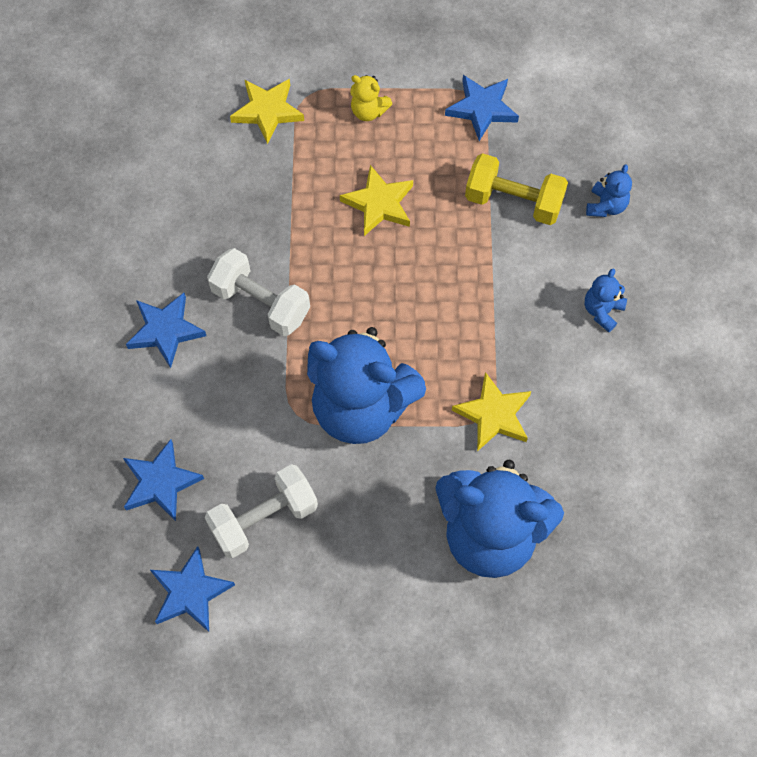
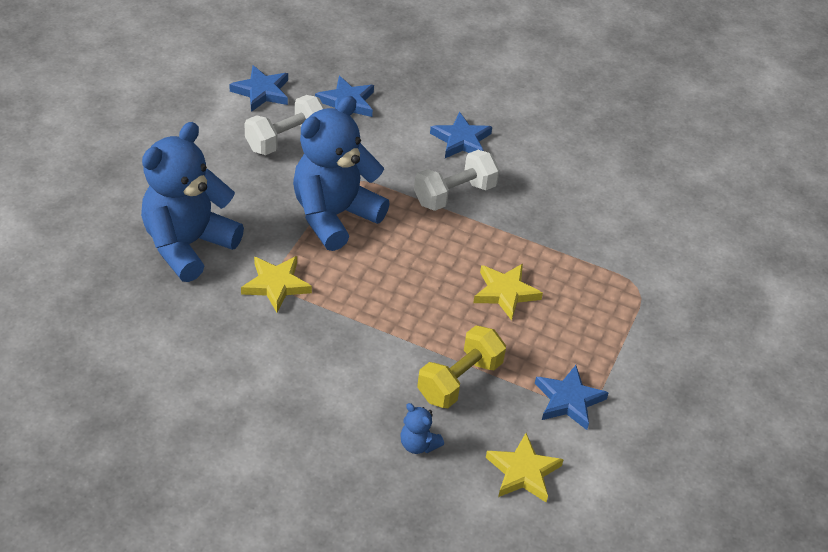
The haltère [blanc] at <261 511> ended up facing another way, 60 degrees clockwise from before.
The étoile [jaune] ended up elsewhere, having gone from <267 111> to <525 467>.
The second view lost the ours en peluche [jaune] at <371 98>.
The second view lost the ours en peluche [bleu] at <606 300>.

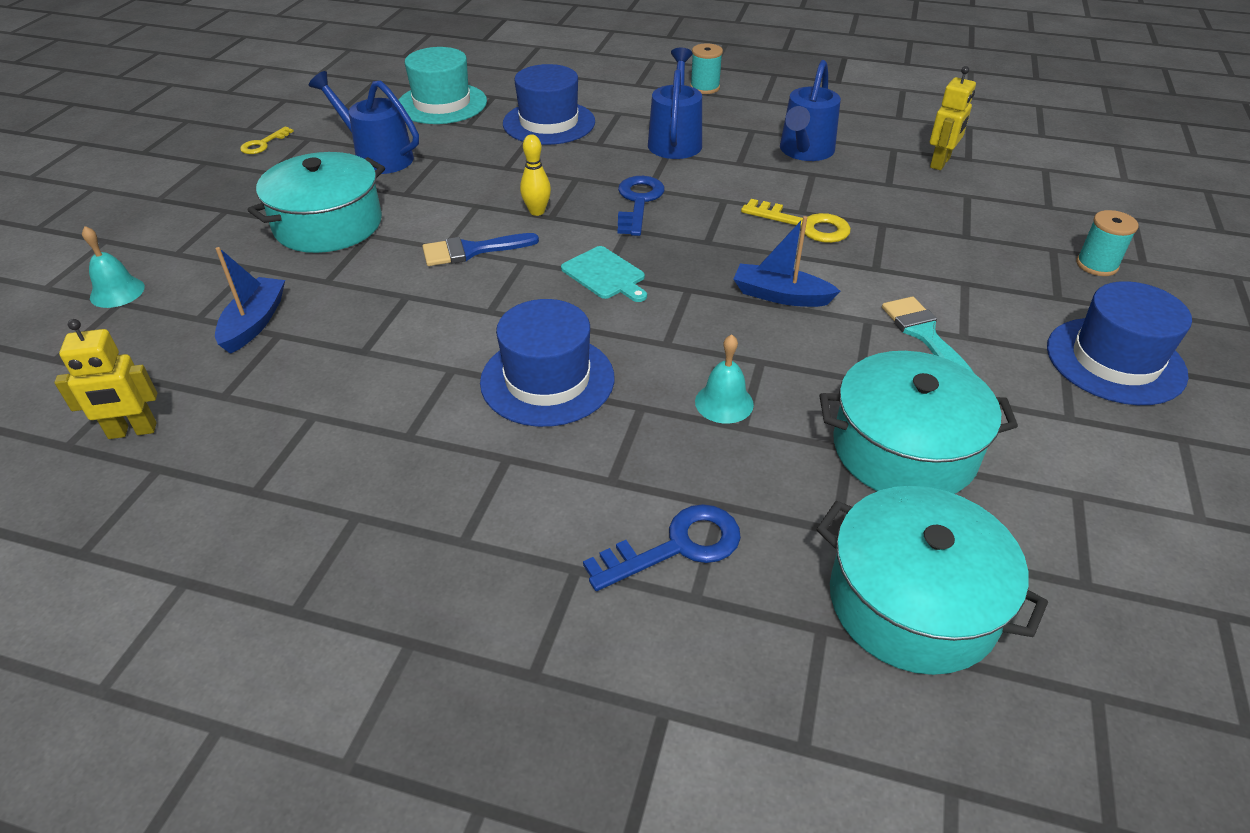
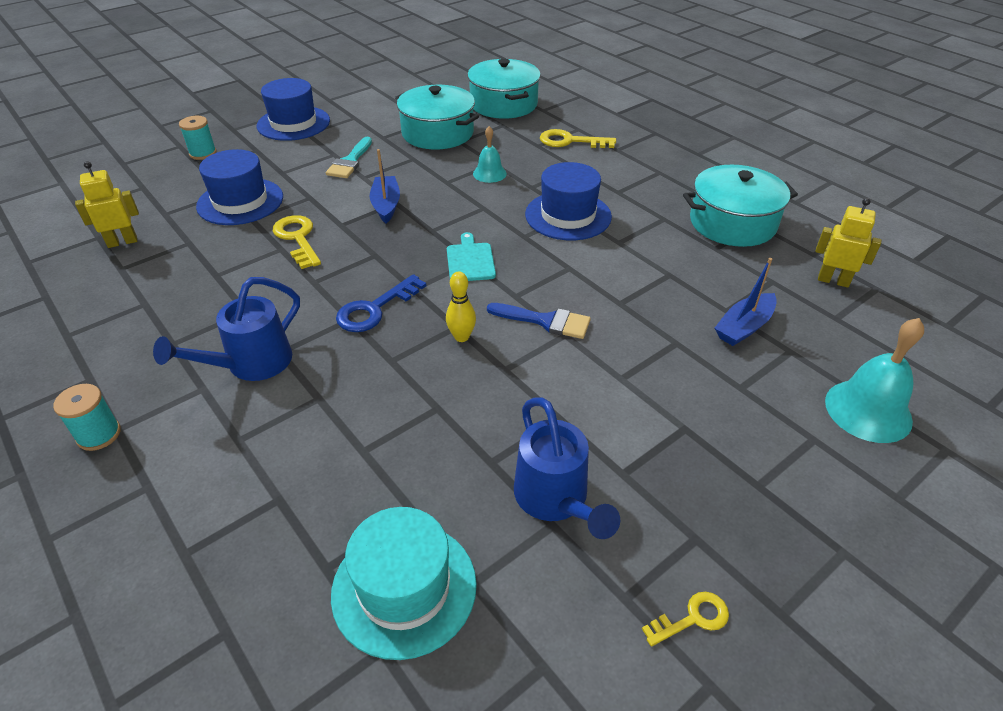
The chapeau [bleu] ended up elsewhere, having gone from <549 104> to <239 187>.
The bateau [bleu] at <787 261> ended up facing another way, 150 degrees counterclockwise from before.
What was the clé [bleu] at <662 547> turned into the clé [jaune] at <578 138>.
The marmite [turquoise] ended up elsewhere, having gone from <316 202> to <740 206>.
The size of the cloche [turquoise] at <113 267> changed by a factor of 1.66.
The second view lost the arrosoir [bleu] at <810 110>.

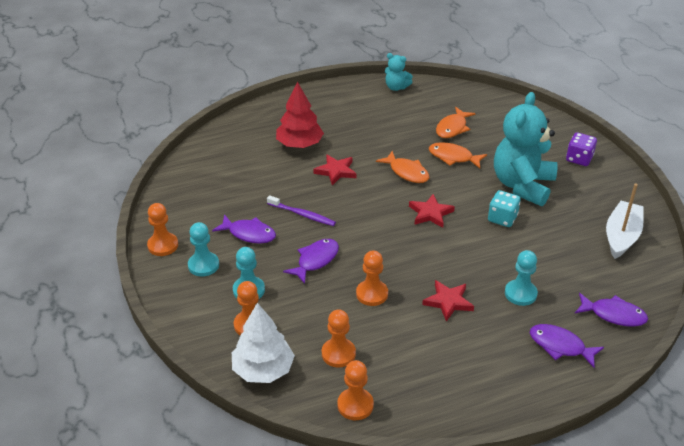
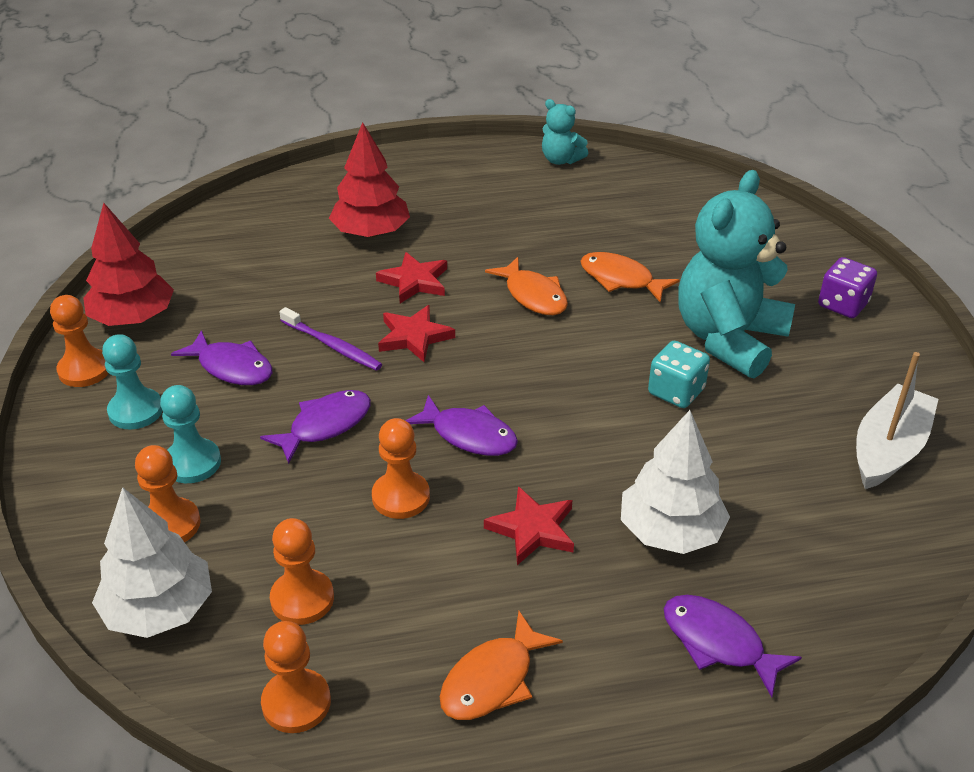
The second view gained the arbre [rouge] at <128 264>.
The étoile [rouge] ended up elsewhere, having gone from <432 211> to <416 333>.
The poisson [violet] ended up elsewhere, having gone from <611 310> to <461 425>.
The poisson [orange] ended up elsewhere, having gone from <456 122> to <501 665>.
Where the pion [turquoise] stood at <521 278>, the arbre [blanc] came to stand at <675 482>.

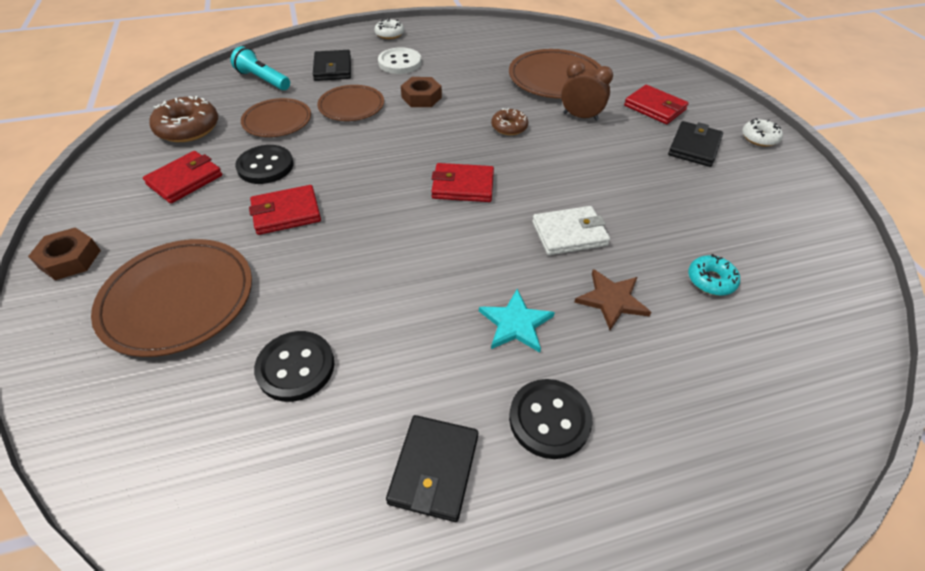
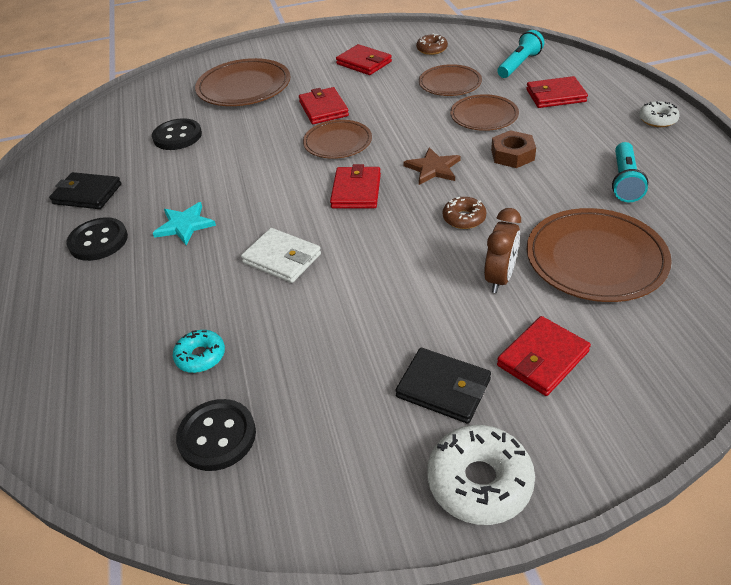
The bouton [noir] ended up elsewhere, having gone from <264 164> to <216 435>.
The portefeuille [blanc] at <571 230> ended up facing another way, 45 degrees counterclockwise from before.
The second view gained the assiette [marron] at <337 139>.
The étoile [marron] ended up elsewhere, having gone from <612 299> to <432 166>.
The size of the beignet [marron] at <183 119> changed by a factor of 0.59.
The size of the beignet [blanc] at <762 132> changed by a factor of 1.69.
What was the portefeuille [noir] at <332 65> turned into the portefeuille [rouge] at <557 92>.
The second view gained the lampe de poche [turquoise] at <630 172>.
The second view lost the écrou [marron] at <64 254>.
The second view lost the bouton [blanc] at <400 60>.

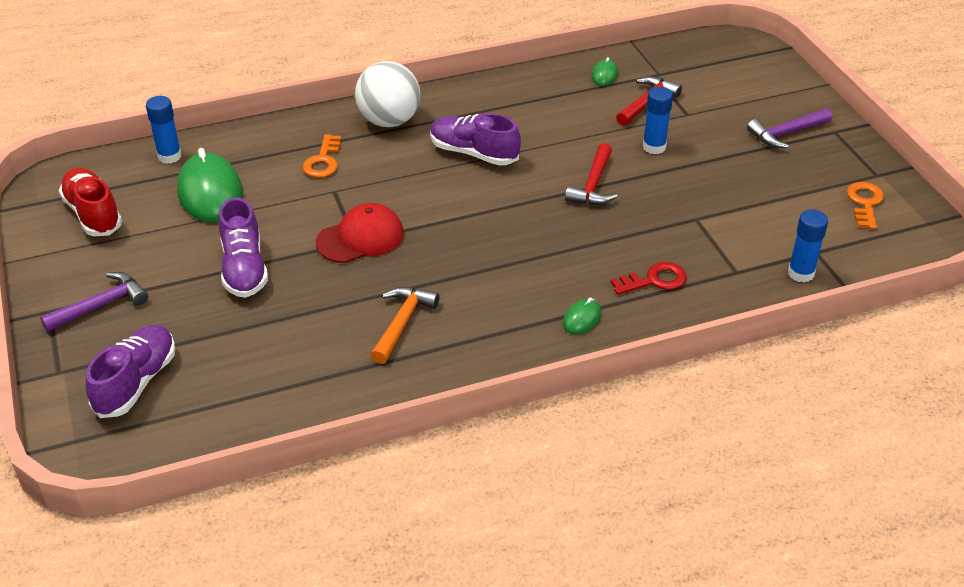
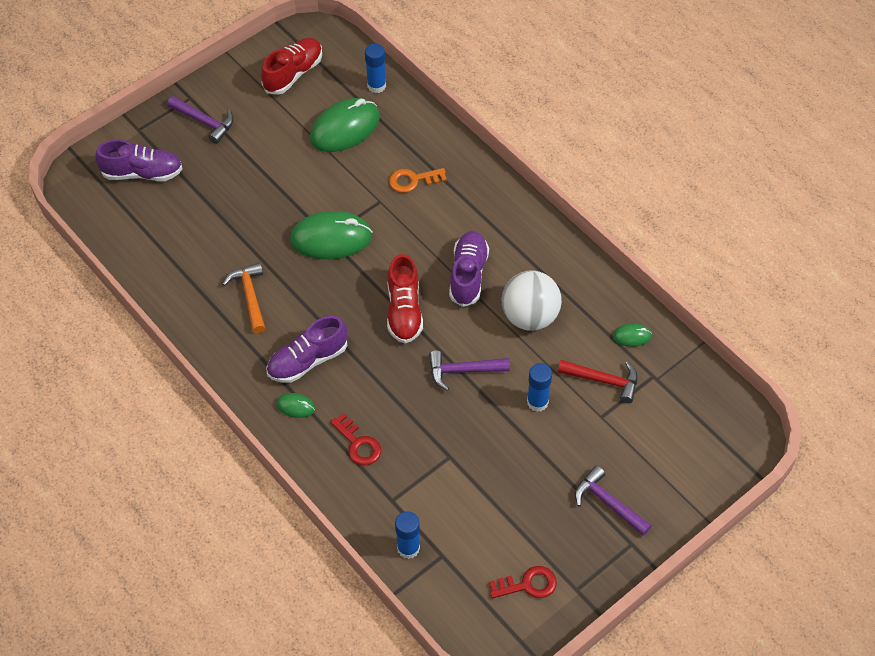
The marteau [orange] at <404 325> ended up facing another way, 105 degrees counterclockwise from before.
The chaussure [violet] ended up elsewhere, having gone from <243 248> to <306 349>.
Where the casquette [rouge] stood at <360 233>, the souris [vert] came to stand at <331 235>.
The second view gained the chaussure [rouge] at <405 299>.
What was the marteau [rouge] at <591 174> turned into the marteau [violet] at <469 370>.
What was the clé [orange] at <865 205> turned into the clé [rouge] at <523 582>.
The balle [blanc] ended up elsewhere, having gone from <387 94> to <531 300>.

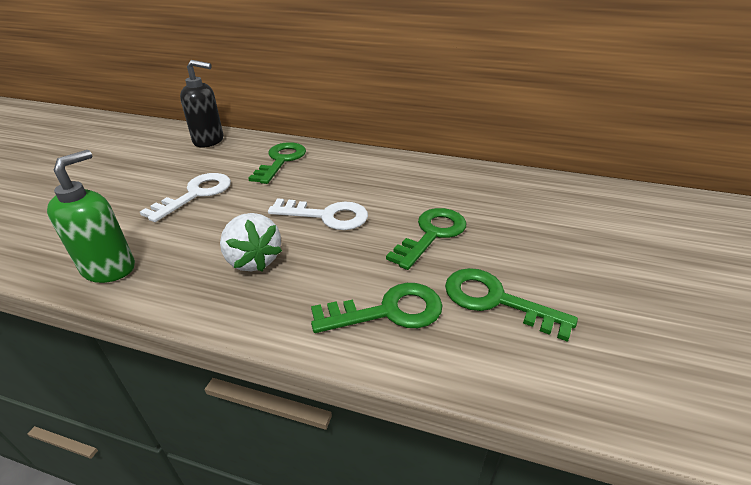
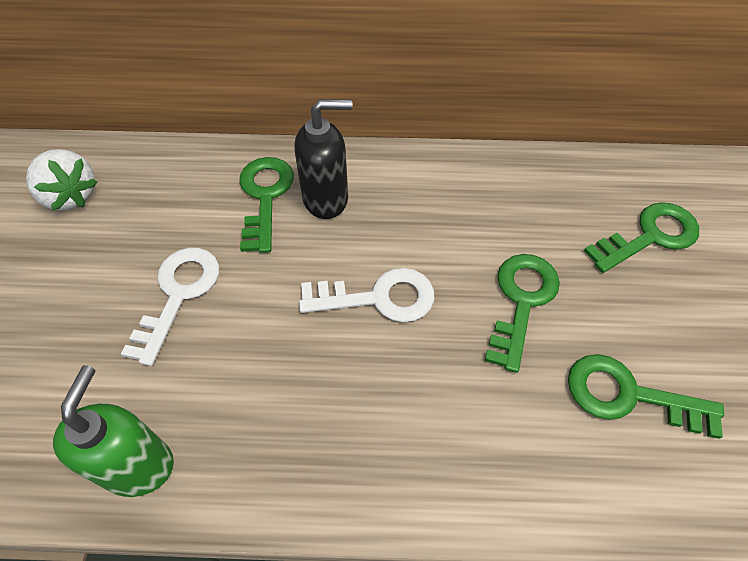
The fraise [blanc] ended up elsewhere, having gone from <251 242> to <62 180>.
The distributeur de savon [noir] ended up elsewhere, having gone from <201 103> to <323 159>.
The clé [vert] ended up elsewhere, having gone from <377 308> to <641 237>.

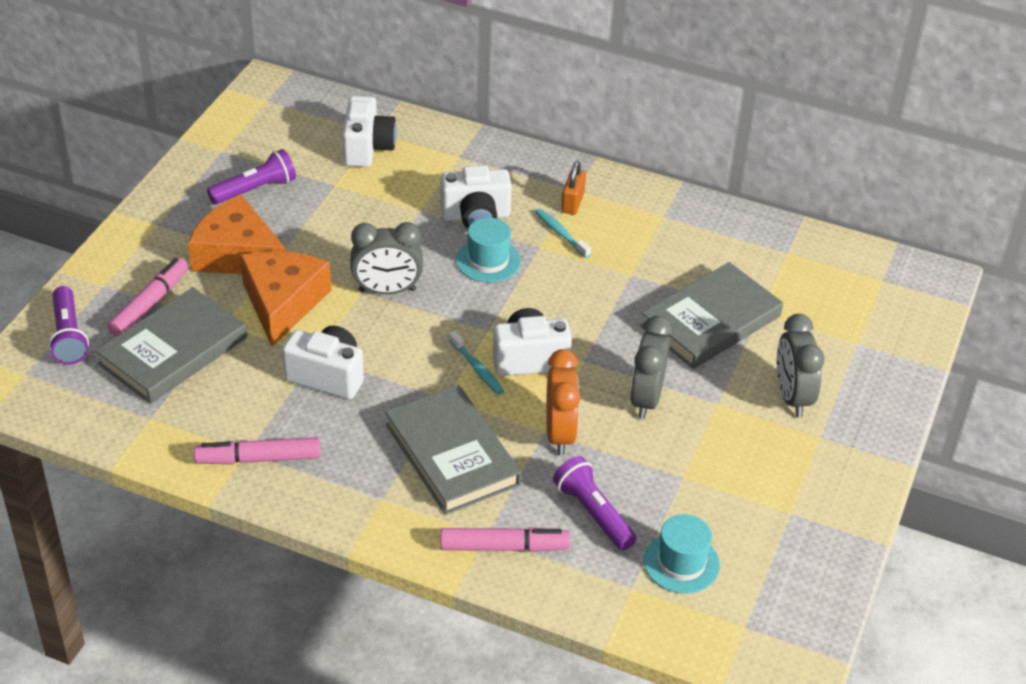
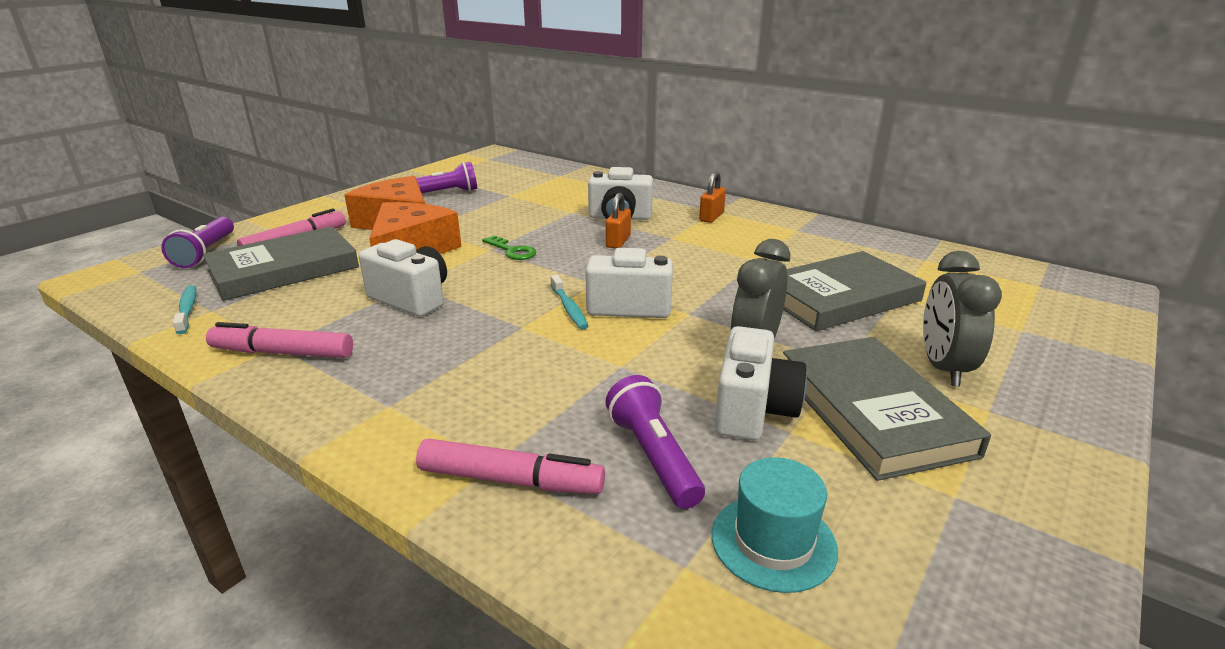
The brosse à dents [turquoise] ended up elsewhere, having gone from <563 233> to <185 309>.
Where the réveil [gris] stood at <386 258>, the clé [vert] came to stand at <509 247>.
Where the chapeau [turquoise] stood at <488 250>, the cadenas [orange] came to stand at <618 220>.
The appareil photo [blanc] ended up elsewhere, having gone from <370 131> to <760 383>.
The livre [gris] ended up elsewhere, having gone from <453 450> to <887 409>.
The second view lost the réveil [orange] at <563 402>.

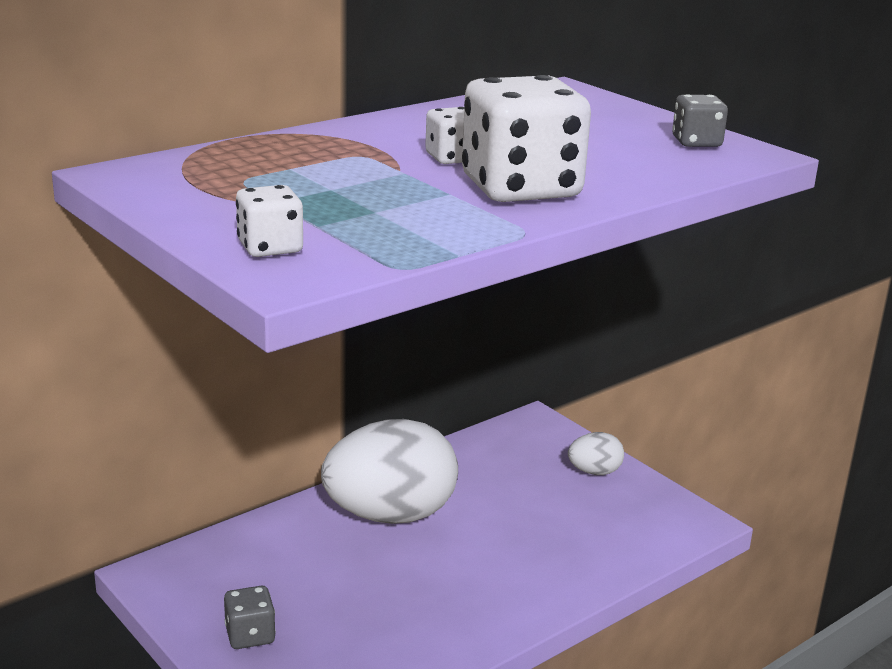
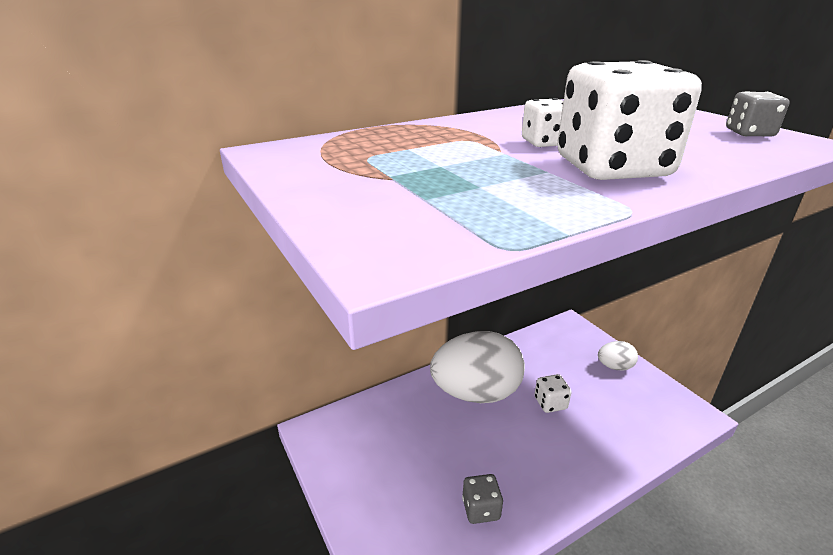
The dé [gris] ended up elsewhere, having gone from <250 617> to <482 499>.
The dé [blanc] ended up elsewhere, having gone from <269 221> to <553 393>.

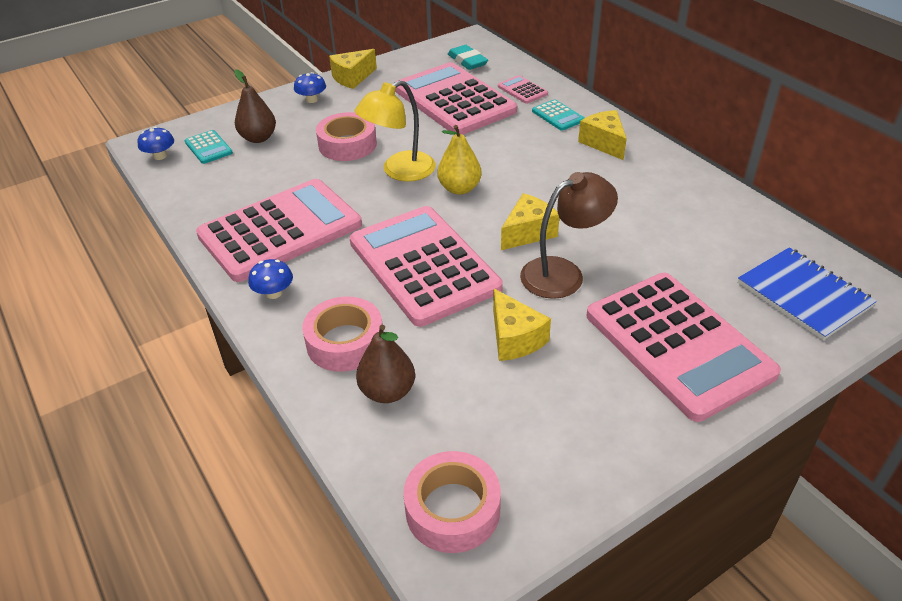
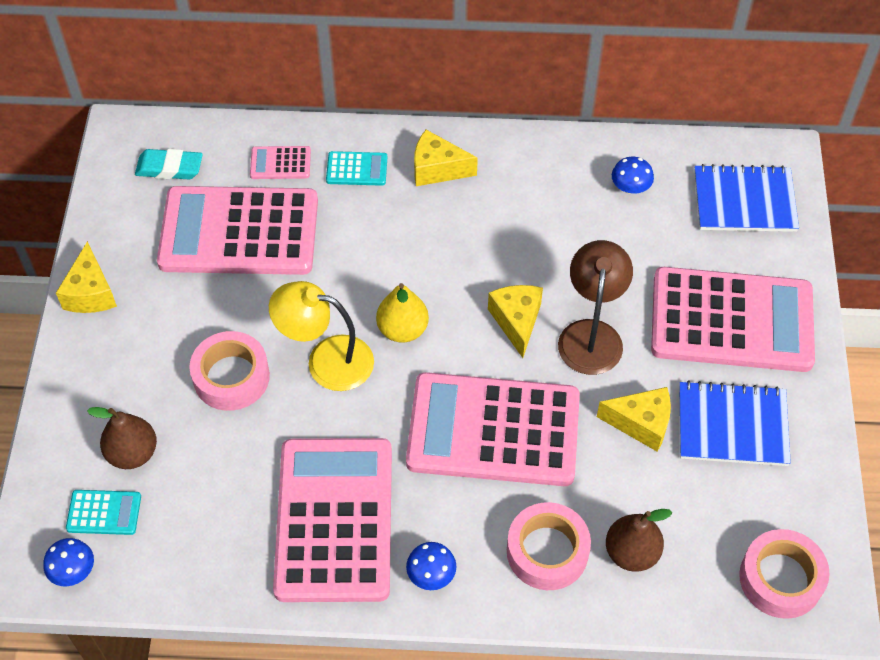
The lampe [jaune] at <395 130> ended up facing another way, 105 degrees clockwise from before.
The champignon [bleu] ended up elsewhere, having gone from <310 87> to <633 175>.
The second view gained the carnet [bleu] at <735 423>.

